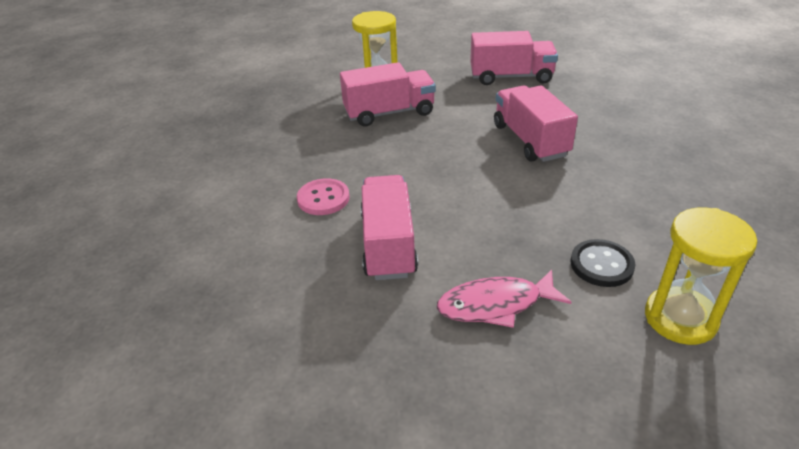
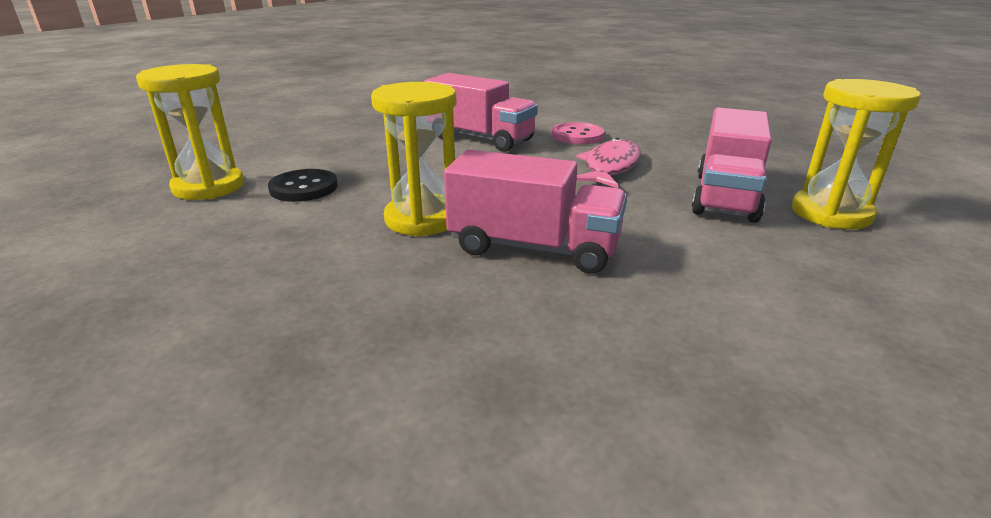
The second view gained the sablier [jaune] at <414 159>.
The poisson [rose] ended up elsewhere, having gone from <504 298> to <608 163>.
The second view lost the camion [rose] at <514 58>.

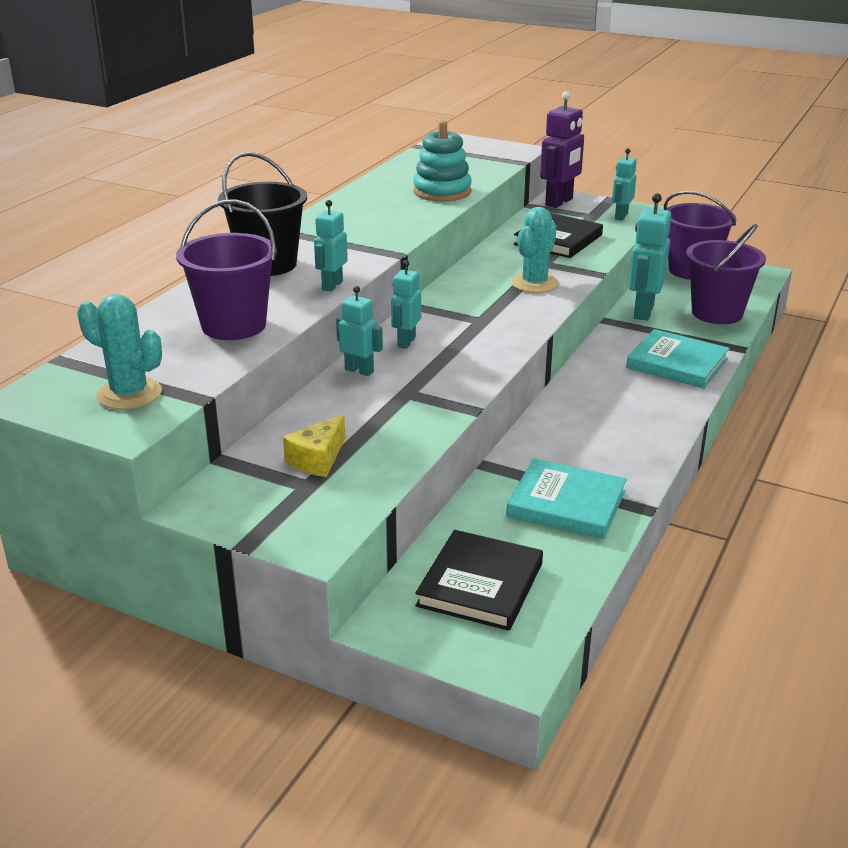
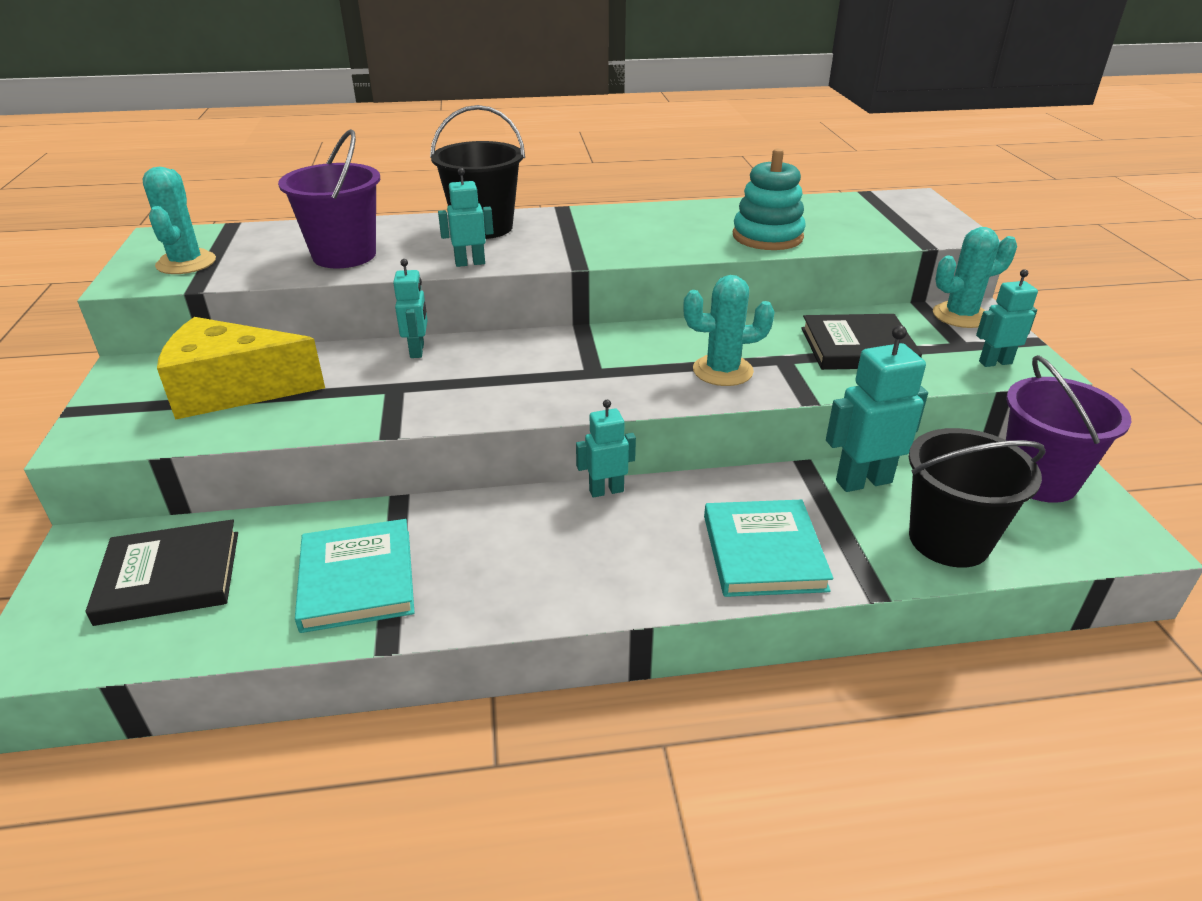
The size of the fromage [jaune] at <314 445> changed by a factor of 1.94.
The robot [turquoise] ended up elsewhere, having gone from <406 304> to <606 449>.
What was the seau [violet] at <726 274> turned into the seau [noir] at <977 498>.
Where the robot [violet] stood at <562 149>, the cactus [turquoise] came to stand at <975 277>.

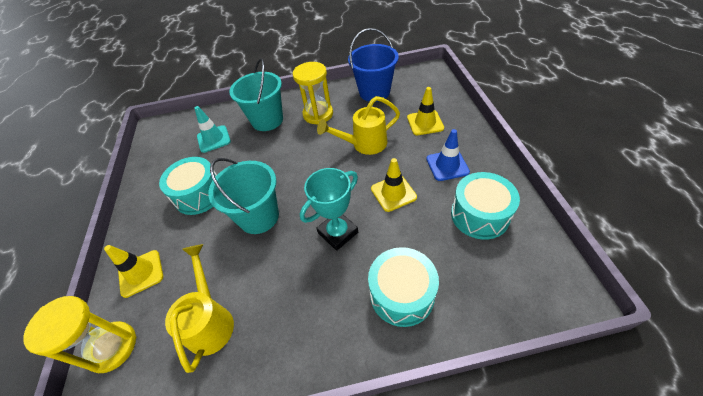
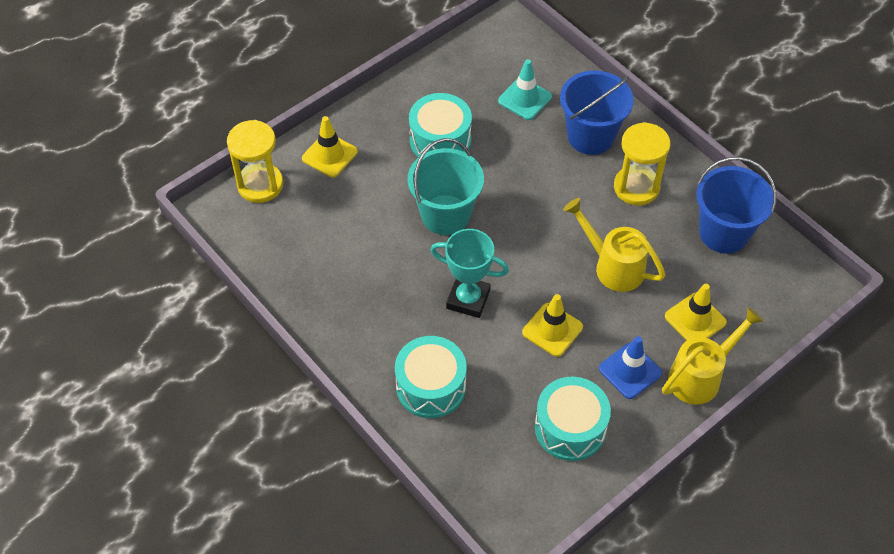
What was the seau [turquoise] at <256 94> turned into the seau [bleu] at <597 113>.
The arrosoir [jaune] ended up elsewhere, having gone from <199 308> to <713 356>.

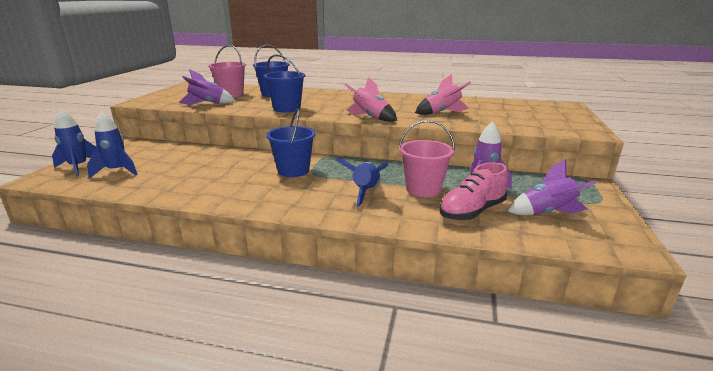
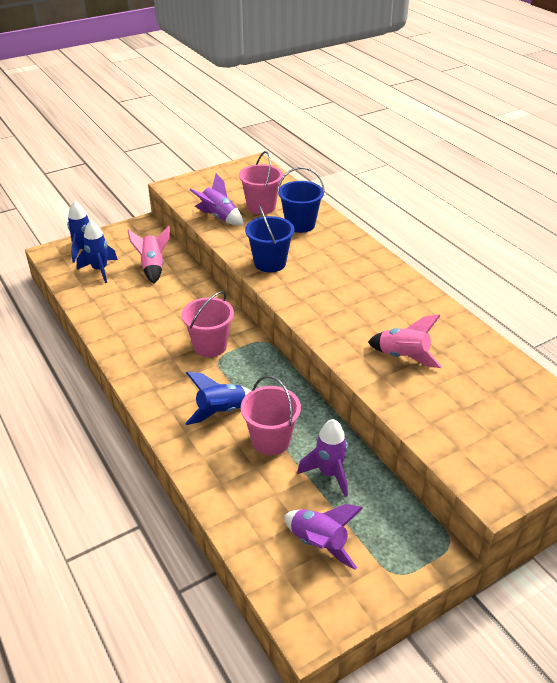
The fusée [rose] ended up elsewhere, having gone from <371 99> to <148 255>.
What was the seau [bleu] at <291 142> turned into the seau [rose] at <208 324>.
The second view lost the chaussure [rose] at <474 191>.

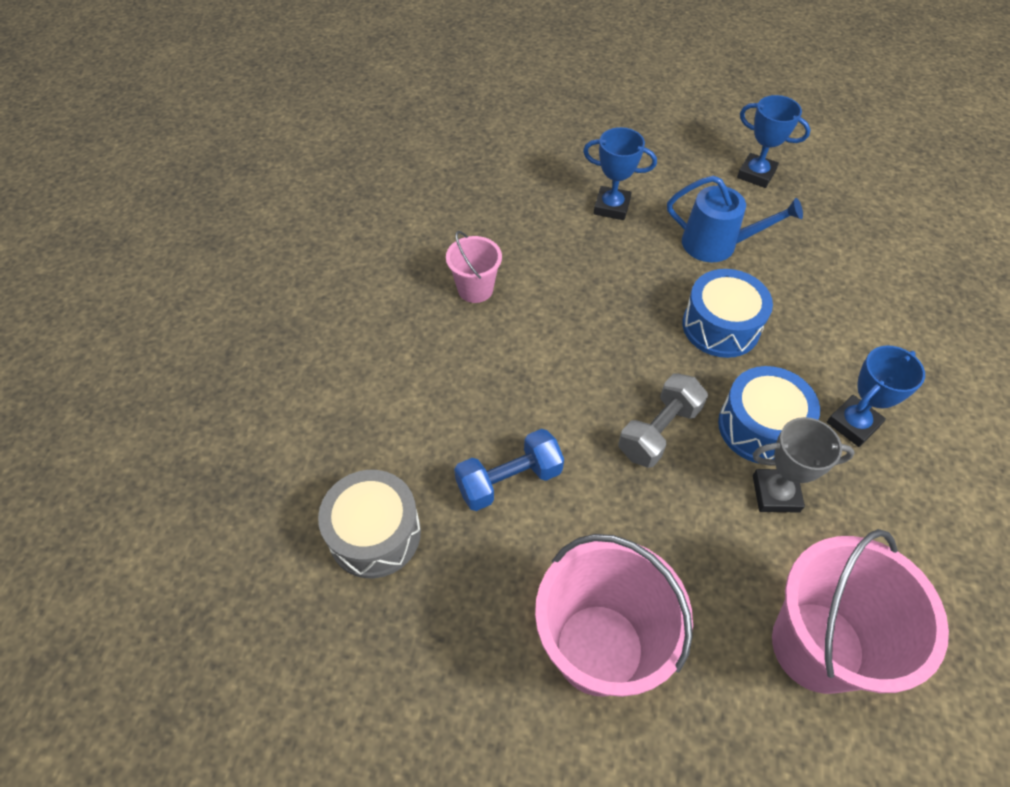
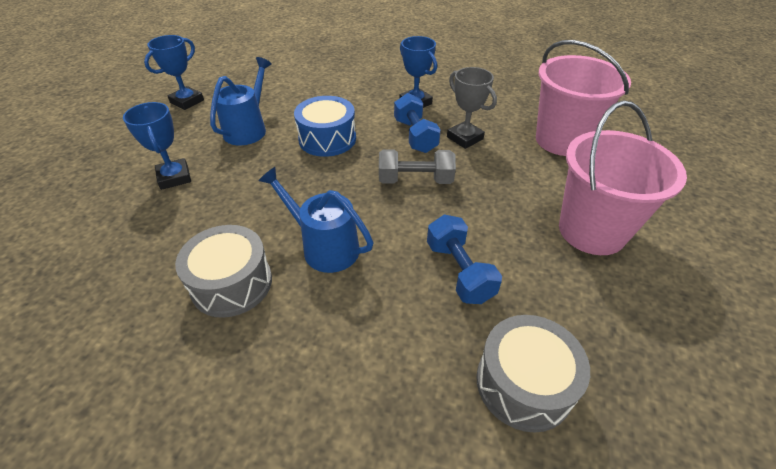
The trophée [bleu] at <620 173> ended up facing another way, 45 degrees counterclockwise from before.
Where the seau [rose] stood at <474 267>, the tambour [gris] came to stand at <223 271>.
The second view gained the arrosoir [bleu] at <315 220>.
The haltère [gris] at <663 420> ended up facing another way, 45 degrees counterclockwise from before.
Where the tambour [bleu] stood at <769 415>, the haltère [bleu] came to stand at <417 123>.
The trophée [gris] at <804 465> ended up facing another way, 45 degrees counterclockwise from before.

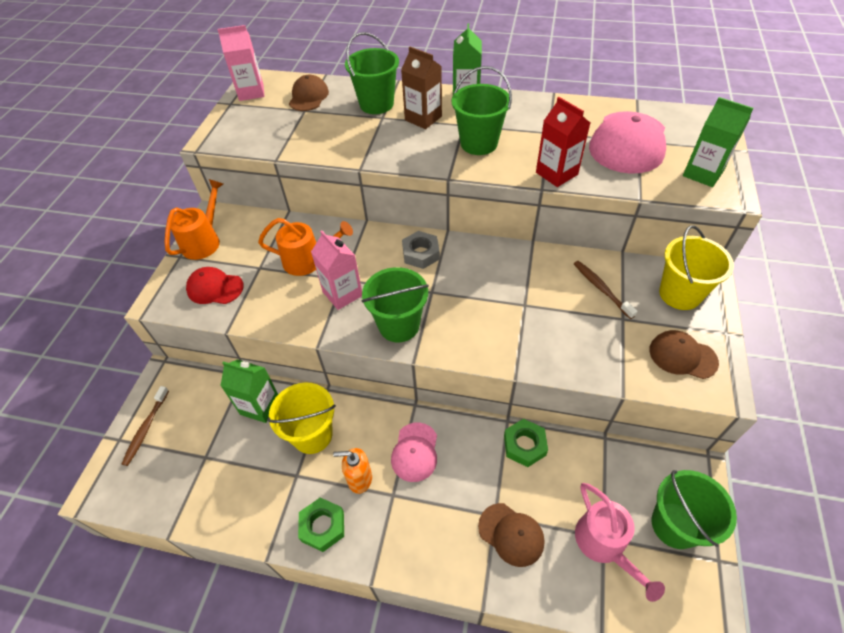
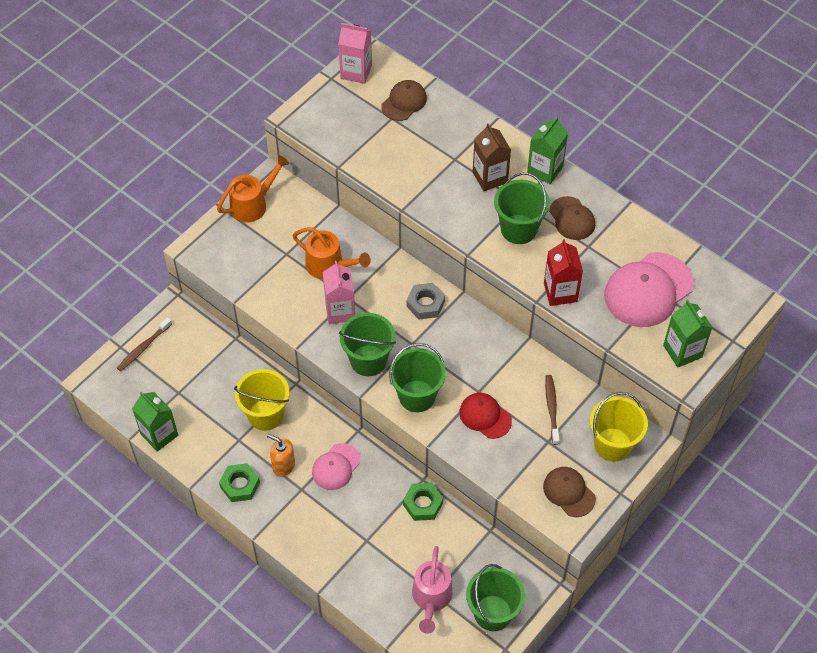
The brique de lait [vert] ended up elsewhere, having gone from <249 391> to <155 422>.
The seau [vert] ended up elsewhere, having gone from <372 73> to <417 377>.
The casquette [rouge] ended up elsewhere, having gone from <215 285> to <485 416>.
The casquette [marron] ended up elsewhere, having gone from <511 535> to <572 218>.

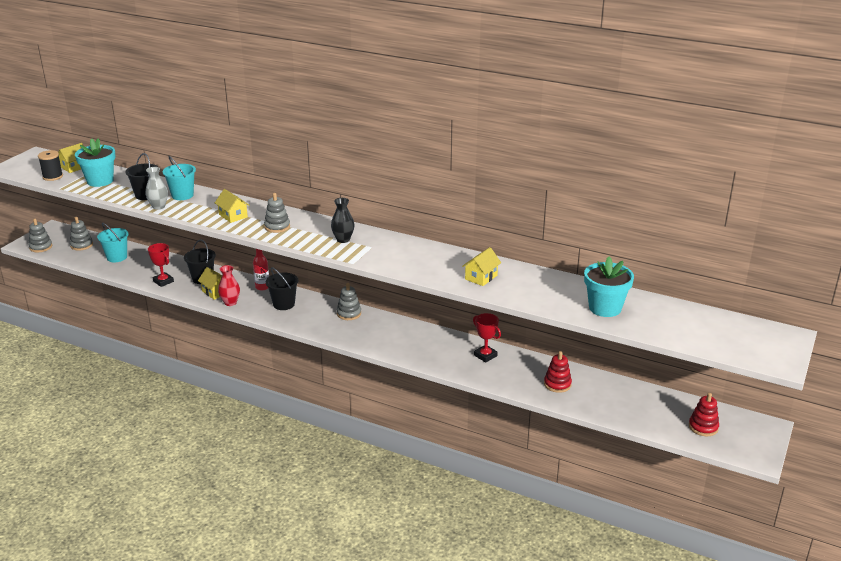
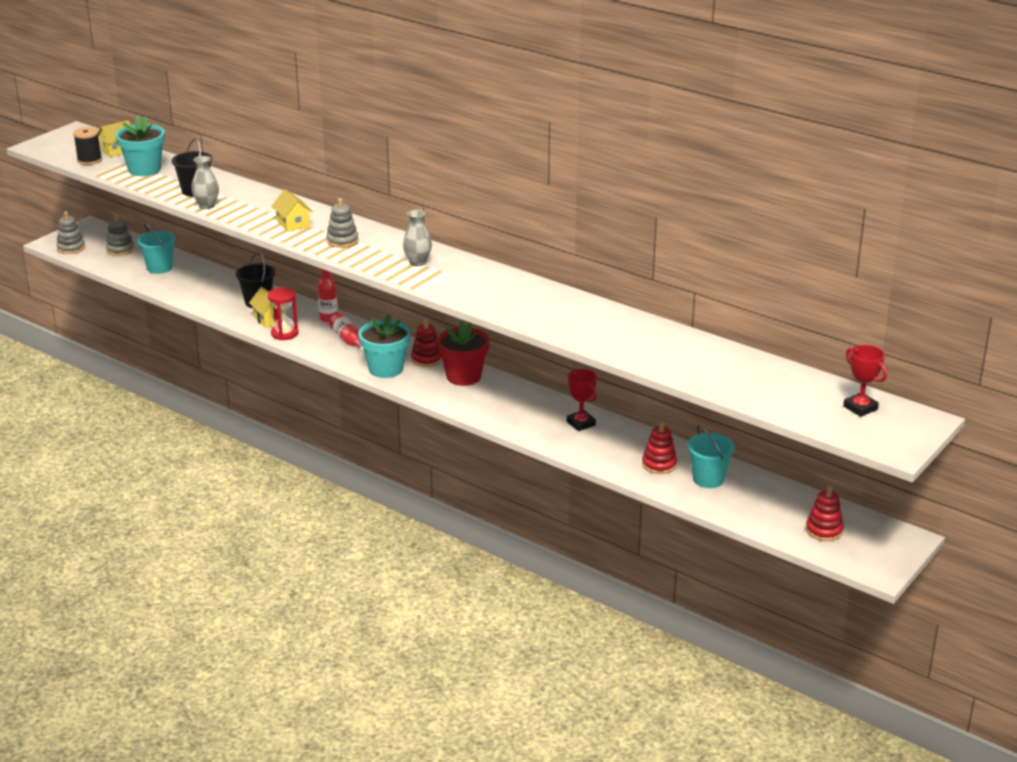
Where the vase [rouge] stood at <229 285>, the sablier [rouge] came to stand at <283 313>.
Where the seau [noir] stood at <282 288>, the bouteille [rouge] came to stand at <346 333>.
The pot de fleurs [turquoise] ended up elsewhere, having gone from <609 286> to <384 346>.
What was the vase [noir] at <342 220> turned into the vase [gris] at <417 238>.
What was the jouet à empiler [gris] at <349 301> turned into the jouet à empiler [rouge] at <426 343>.
The second view gained the pot de fleurs [rouge] at <463 353>.
The seau [turquoise] ended up elsewhere, having gone from <179 178> to <711 456>.
The trophée [rouge] ended up elsewhere, having gone from <161 265> to <865 381>.
The second view lost the maison [jaune] at <481 266>.

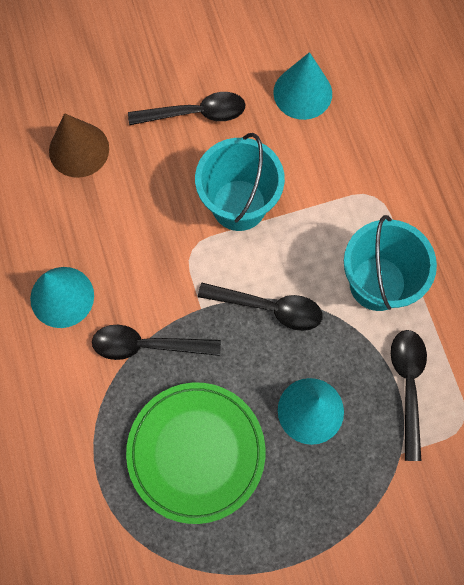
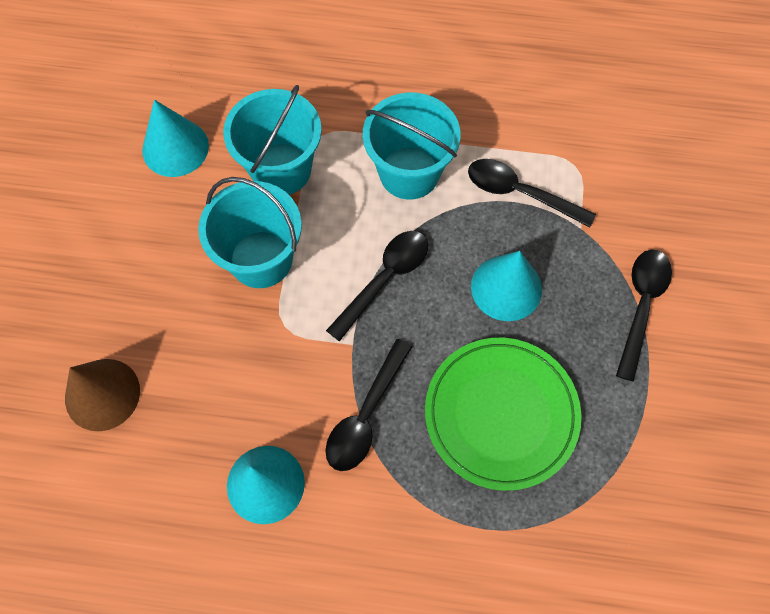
The second view gained the seau [turquoise] at <272 140>.
The cuillère [noir] ended up elsewhere, having gone from <187 108> to <644 316>.

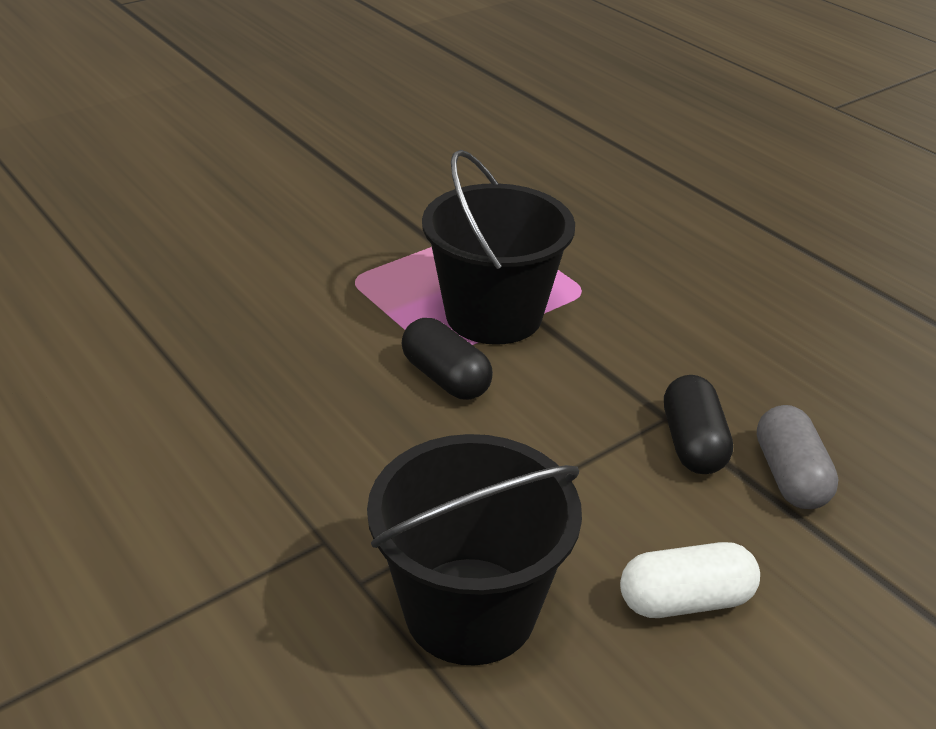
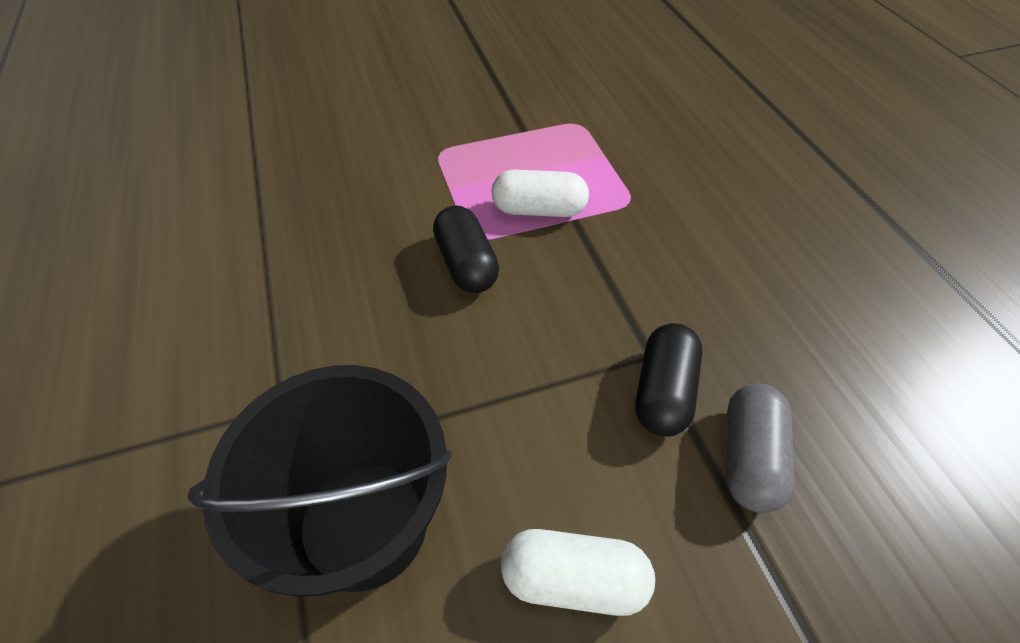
Where the seau [noir] stood at <498 247>, the gélule [blanc] came to stand at <540 193>.

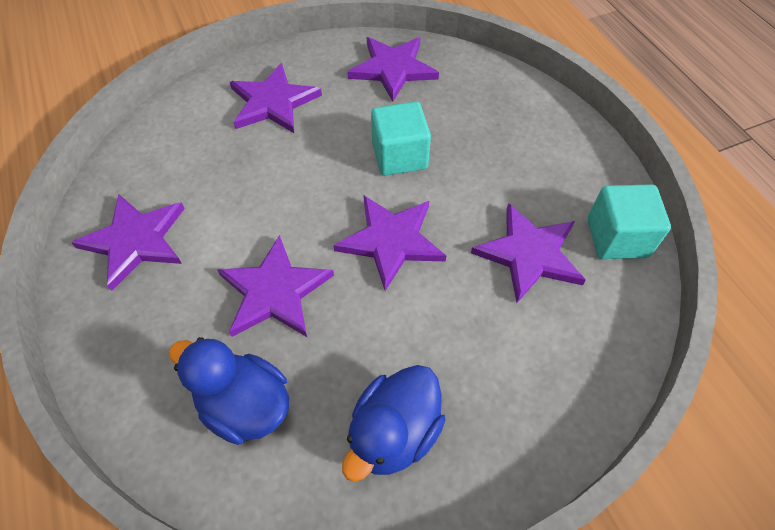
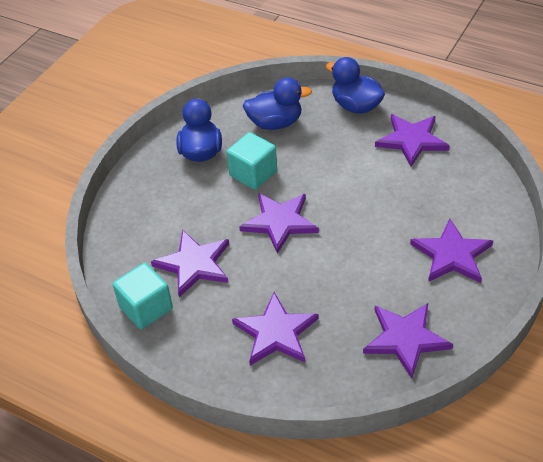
The cube [turquoise] ended up elsewhere, having gone from <401 138> to <252 161>.
The étoile [violet] ended up elsewhere, having gone from <275 286> to <275 328>.
The second view gained the canard [bleu] at <355 85>.

